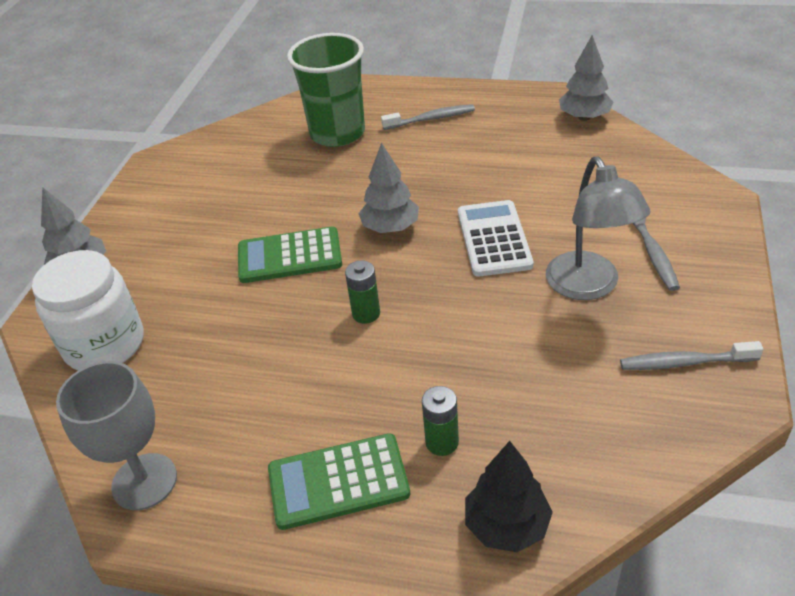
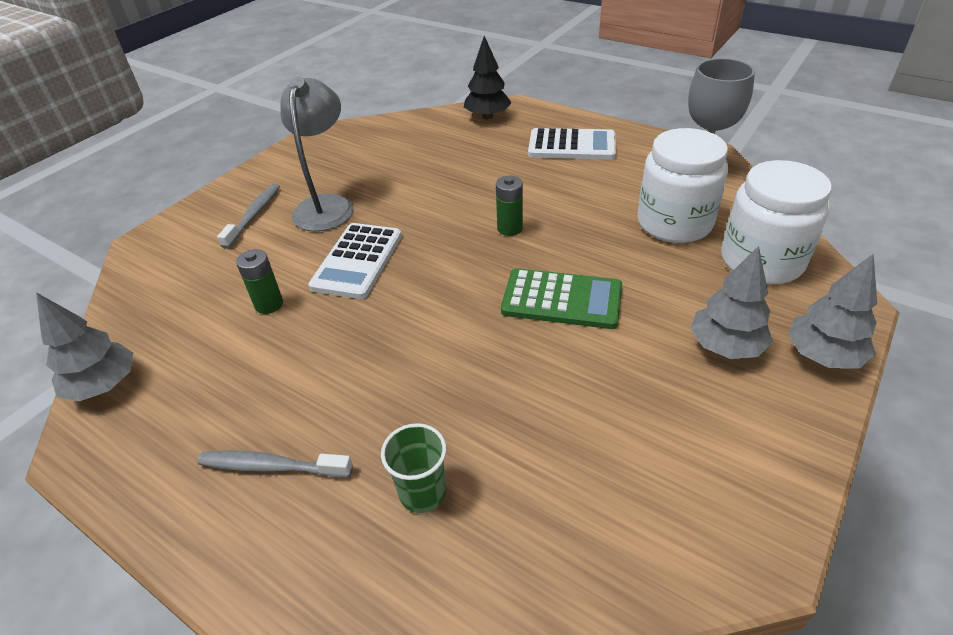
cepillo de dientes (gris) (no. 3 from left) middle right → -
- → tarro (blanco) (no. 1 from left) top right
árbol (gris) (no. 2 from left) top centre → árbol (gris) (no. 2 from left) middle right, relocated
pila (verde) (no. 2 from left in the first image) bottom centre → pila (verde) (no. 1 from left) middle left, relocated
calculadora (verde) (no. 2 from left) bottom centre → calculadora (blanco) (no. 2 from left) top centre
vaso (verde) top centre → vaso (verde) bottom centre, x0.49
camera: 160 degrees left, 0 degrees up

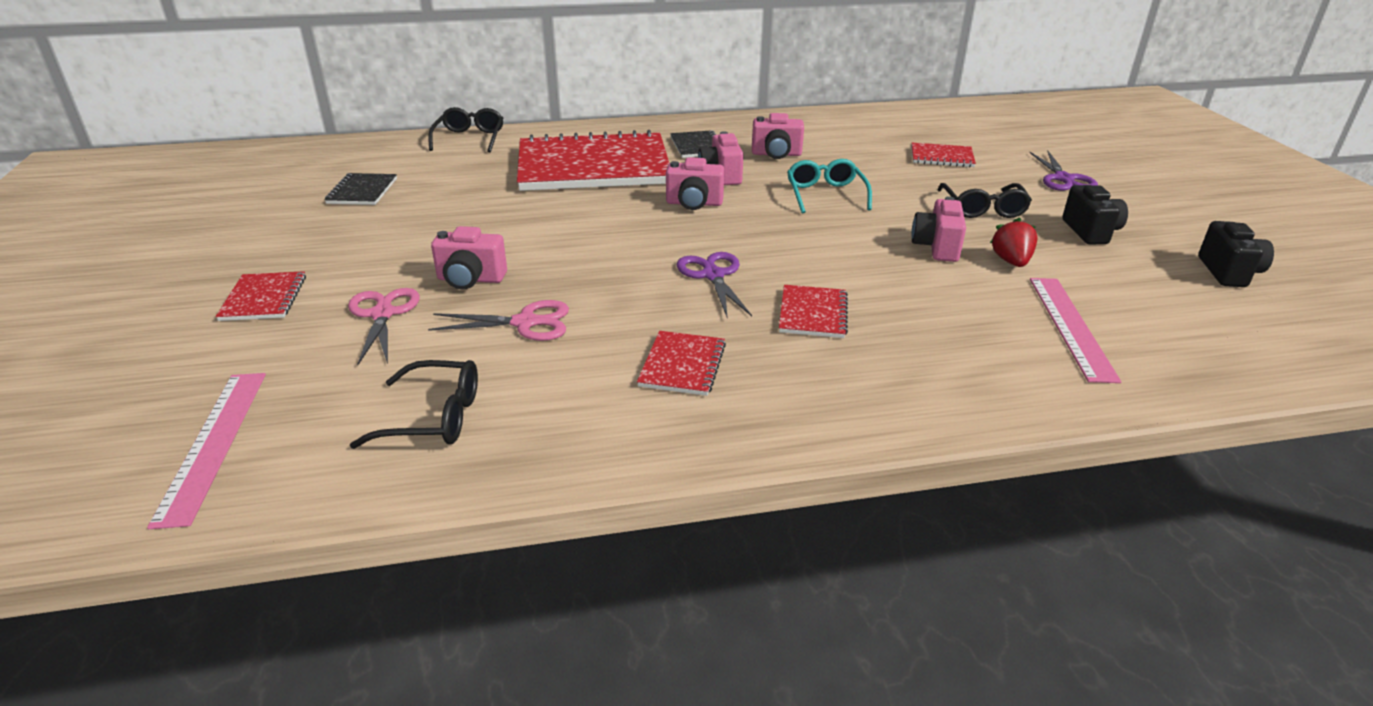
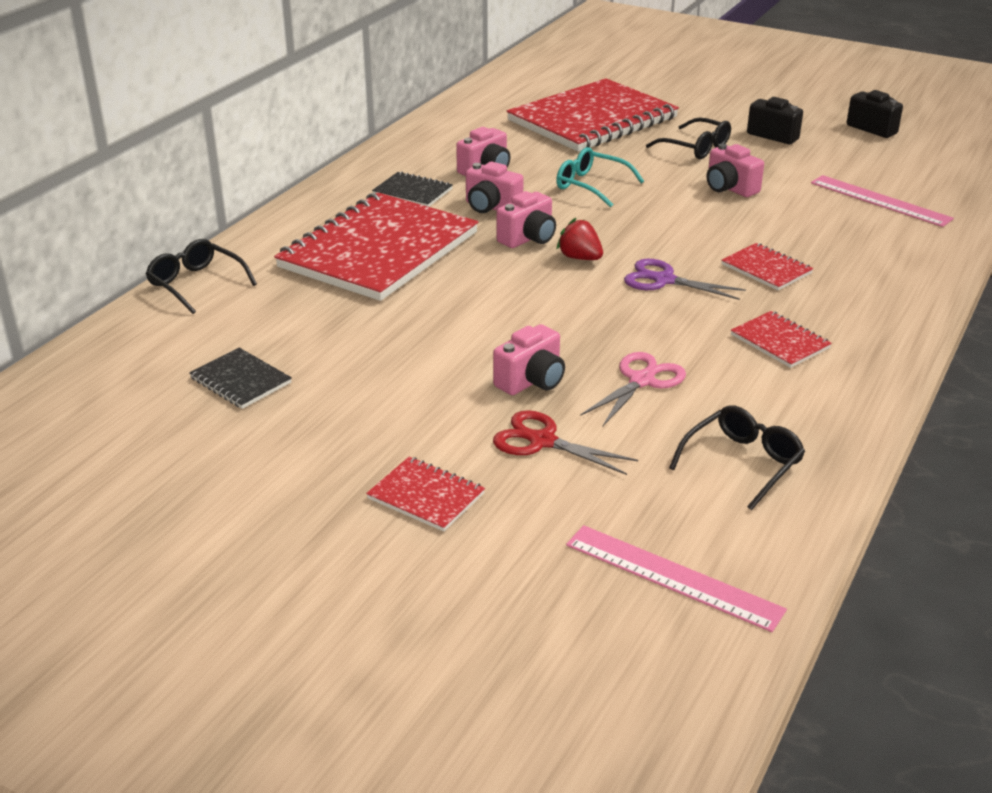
tijeras (morado) (no. 2 from left) top right → -
fresa (rojo) middle right → fresa (rojo) top centre, relocated
tijeras (rosa) (no. 1 from left) middle left → tijeras (rojo) centre
cuaderno (rojo) (no. 5 from left in the first image) top right → cuaderno (rojo) (no. 3 from left) top centre, x2.39
camera: 50 degrees left, 0 degrees up

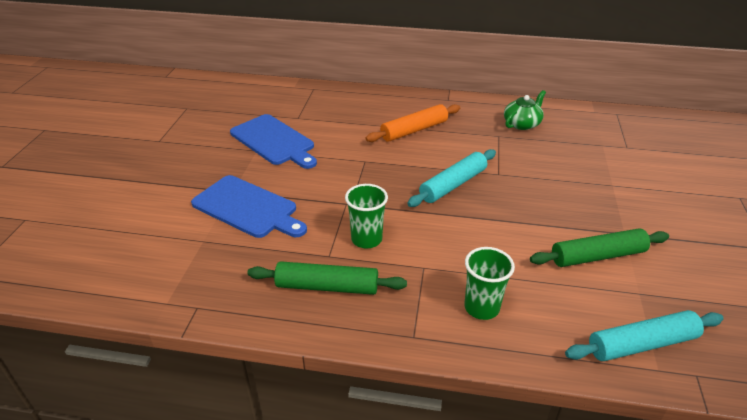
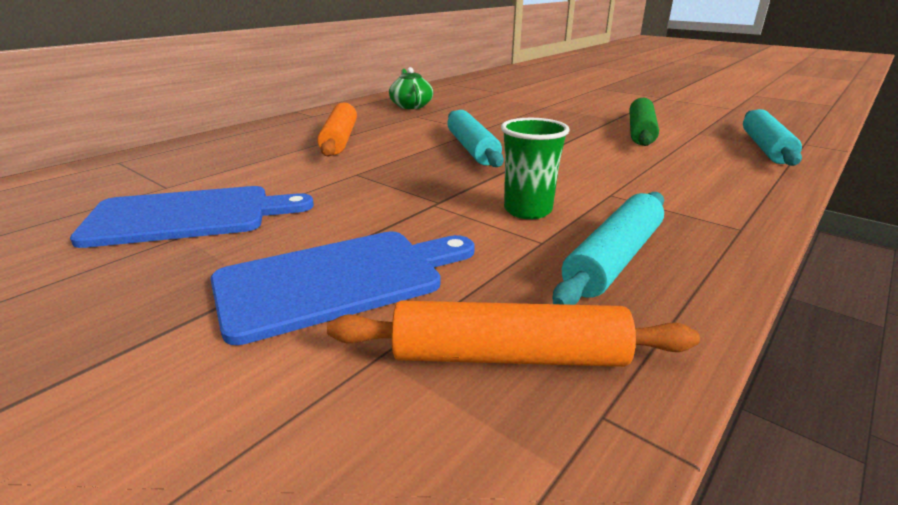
vaso (verde) (no. 2 from left) bottom centre → -
- → rodillo (naranja) (no. 2 from left) centre
rodillo (verde) (no. 1 from left) centre → rodillo (turquesa) (no. 2 from left) middle right
camera: 60 degrees left, 10 degrees down

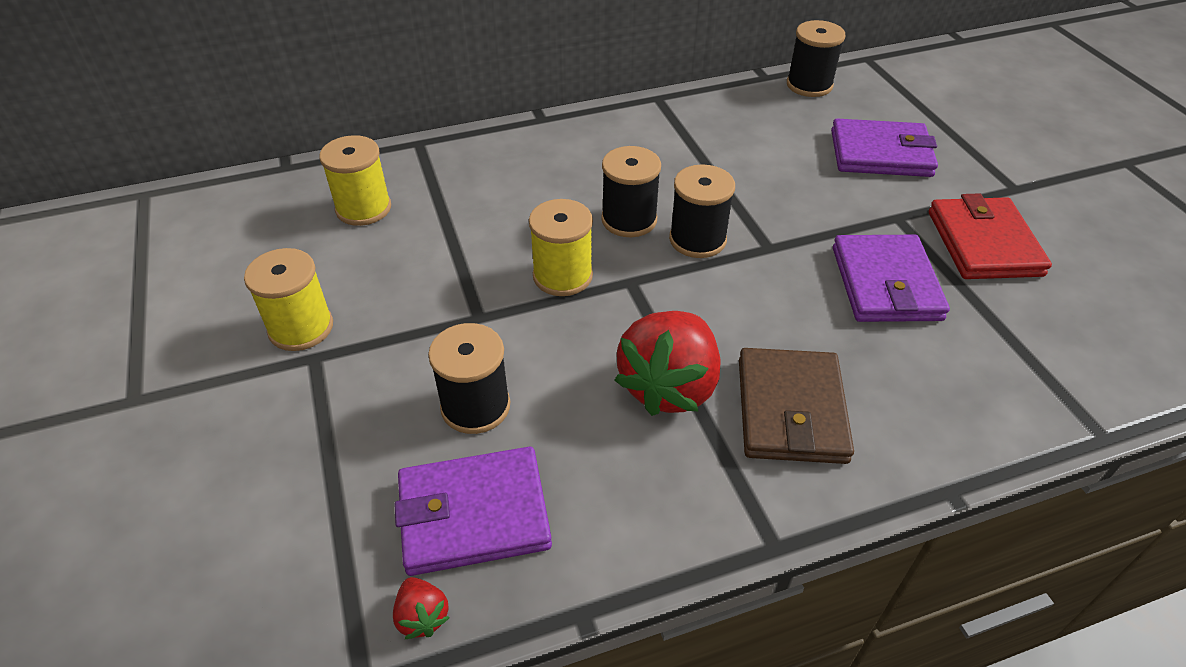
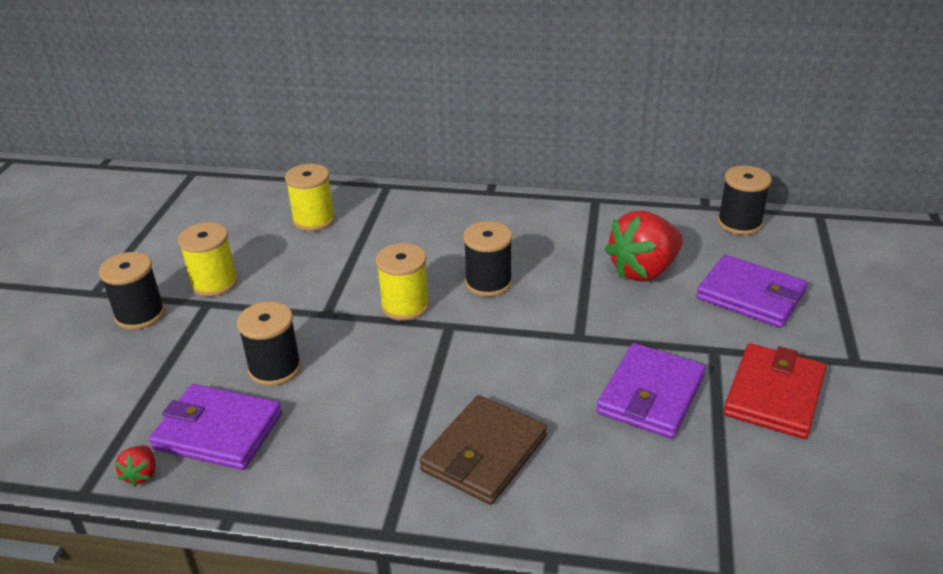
fresa (rojo) (no. 2 from left) centre → fresa (rojo) (no. 2 from left) middle right, relocated
carrete (negro) (no. 3 from left in the first image) top centre → carrete (negro) (no. 1 from left) middle left, relocated
camera: 30 degrees right, 10 degrees down

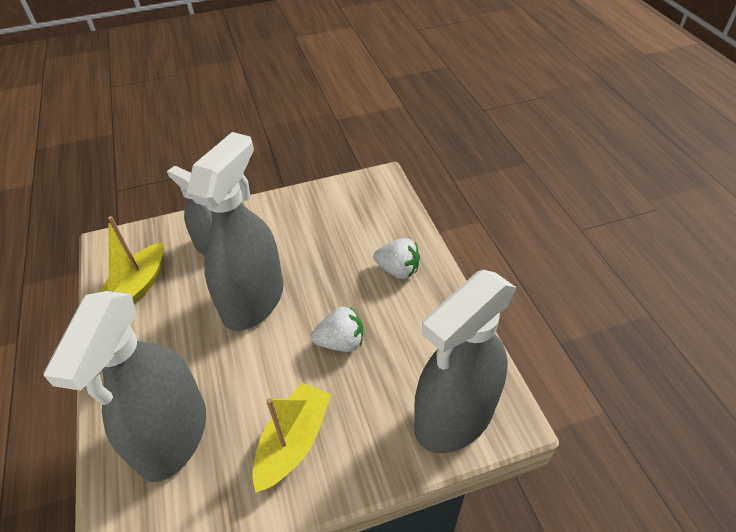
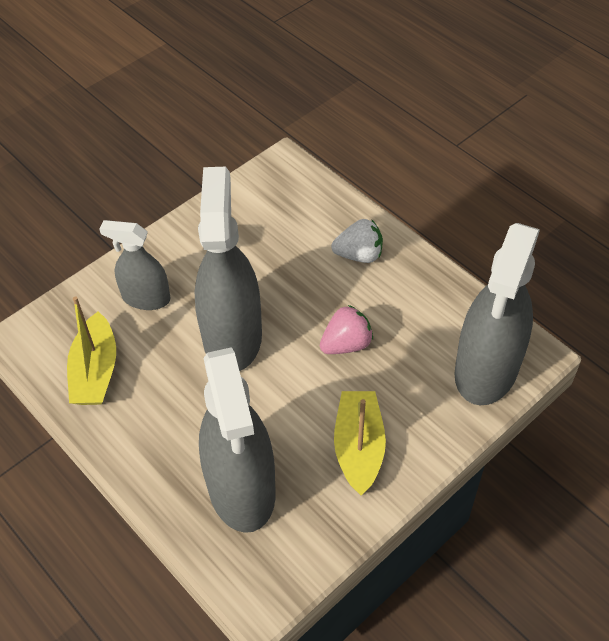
fresa (blanco) (no. 1 from left) centre → fresa (rosa) centre
camera: 25 degrees left, 5 degrees up

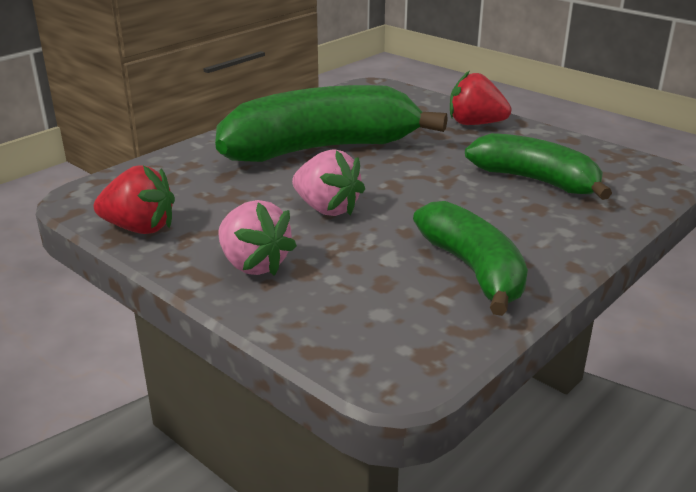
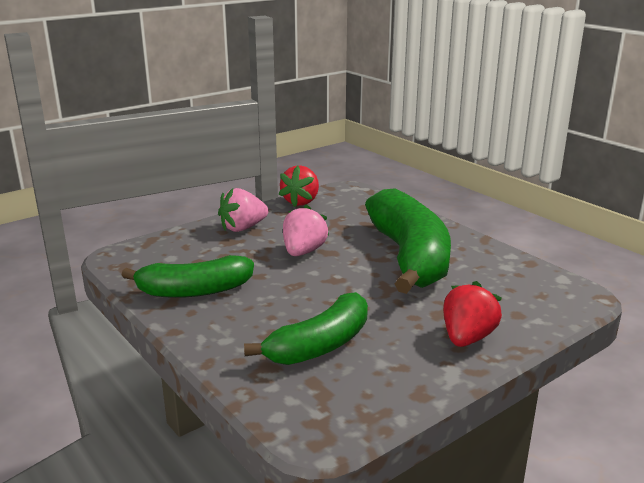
fresa (rosa) (no. 2 from left) centre, 150 degrees clockwise
camera: 100 degrees right, 5 degrees down

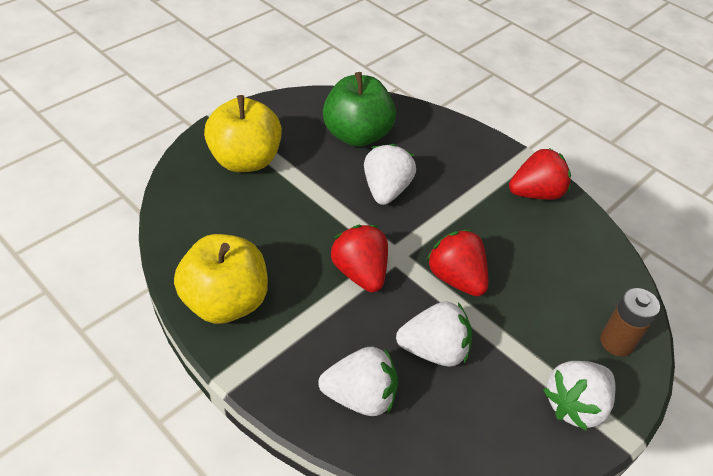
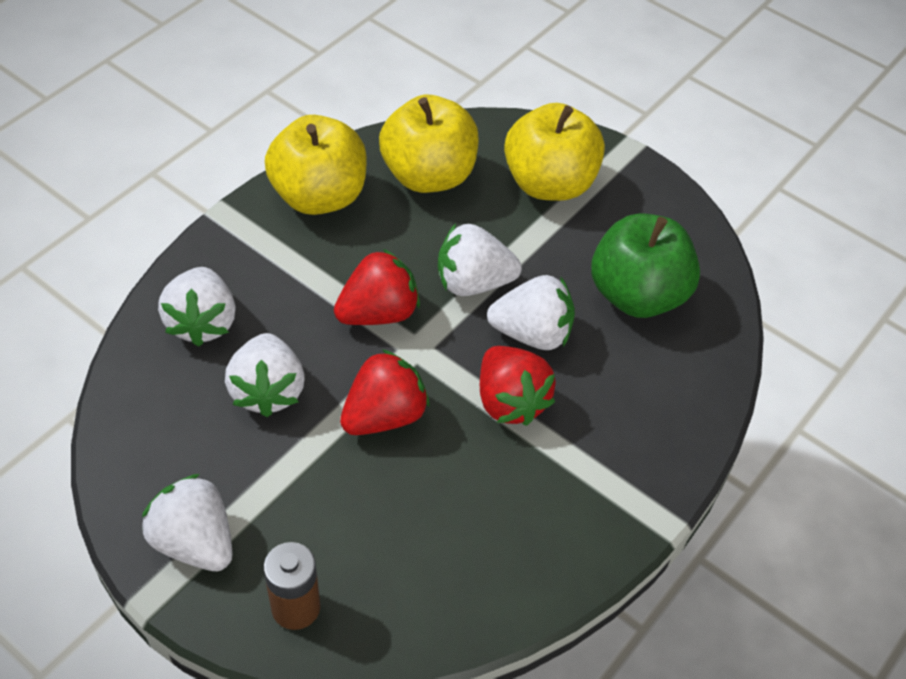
- → manzana (amarillo) (no. 2 from left) top centre
- → fresa (blanco) (no. 4 from left) centre
fresa (rojo) (no. 3 from left) middle right → fresa (rojo) (no. 3 from left) centre, relocated
camera: 85 degrees right, 5 degrees up

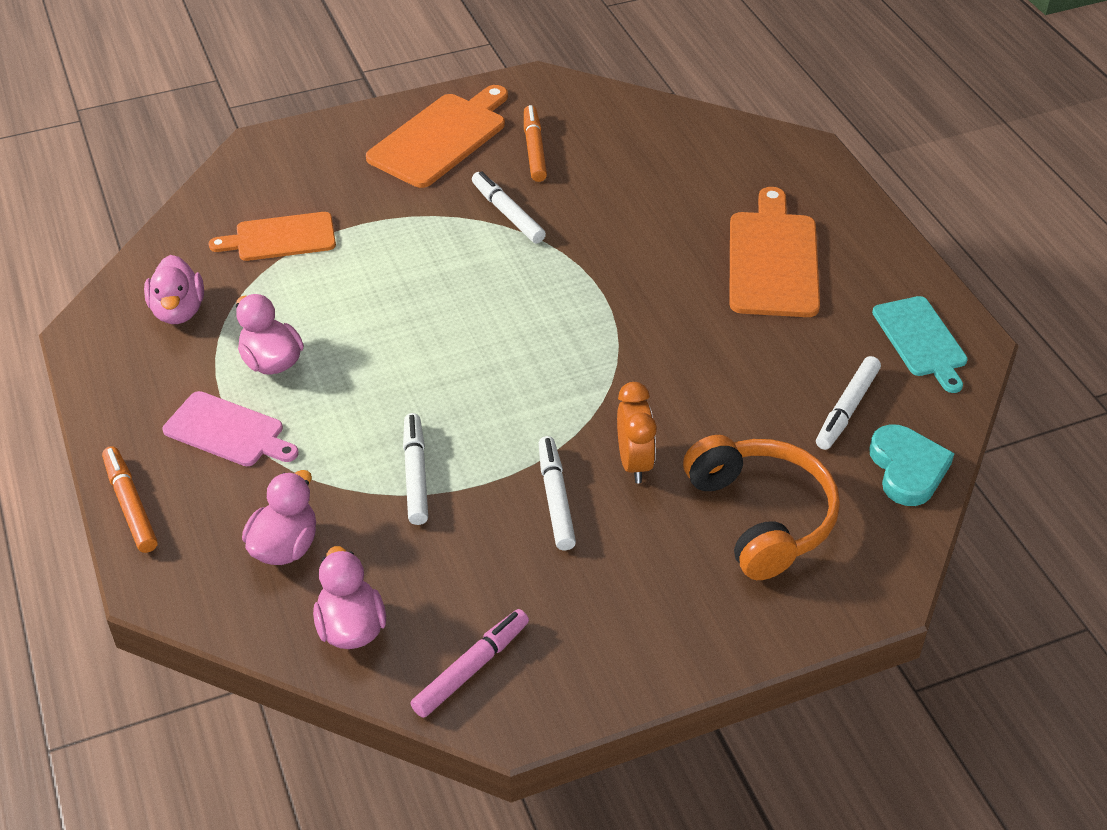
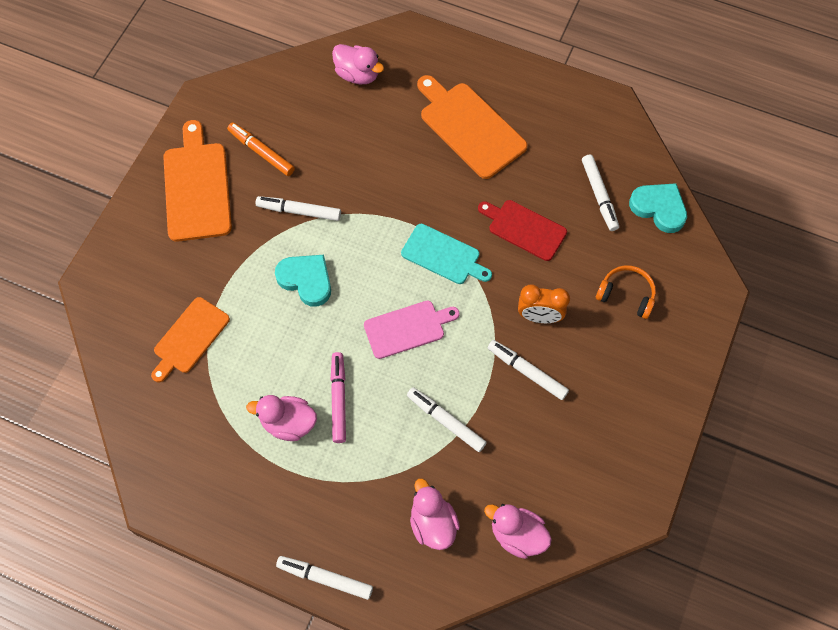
- → corazón (turquesa) (no. 1 from left) centre
- → tabla de cortar (rojo) centre
pato (rosa) (no. 1 from left in the first image) middle left → pato (rosa) (no. 2 from left) top centre, relocated
tabla de cortar (rosa) middle left → tabla de cortar (rosa) centre, relocated
rotulador (rosa) bottom centre → rotulador (rosa) centre, relocated
tabla de cortar (turquesa) middle right → tabla de cortar (turquesa) centre, relocated
rotulador (naranja) (no. 1 from left) middle left → rotulador (blanco) (no. 2 from left) bottom centre
despertador (naranja) centre, 150 degrees clockwise
auriculares (naranja) middle right, x0.58
camera: 45 degrees left, 20 degrees up

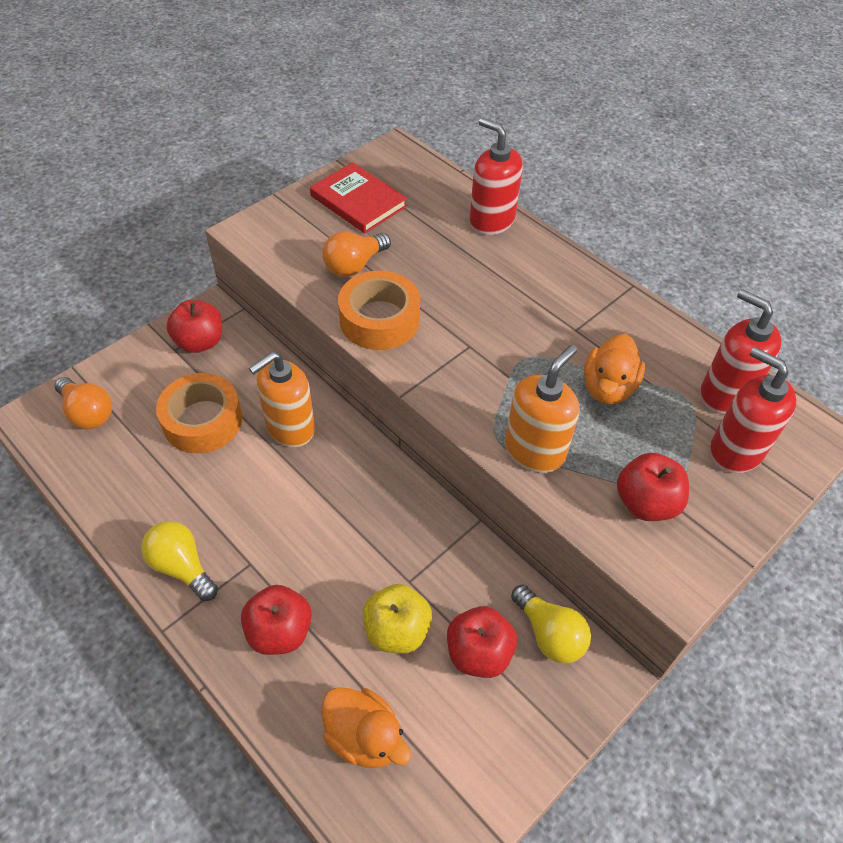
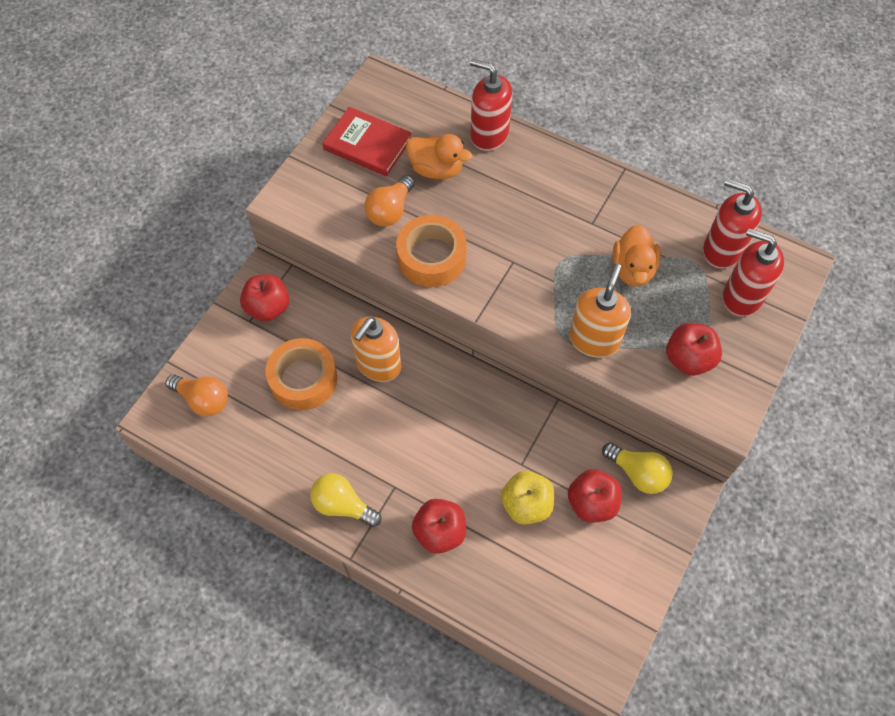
pato (naranja) (no. 1 from left) bottom centre → pato (naranja) (no. 1 from left) top centre, relocated
camera: 15 degrees left, 10 degrees up

